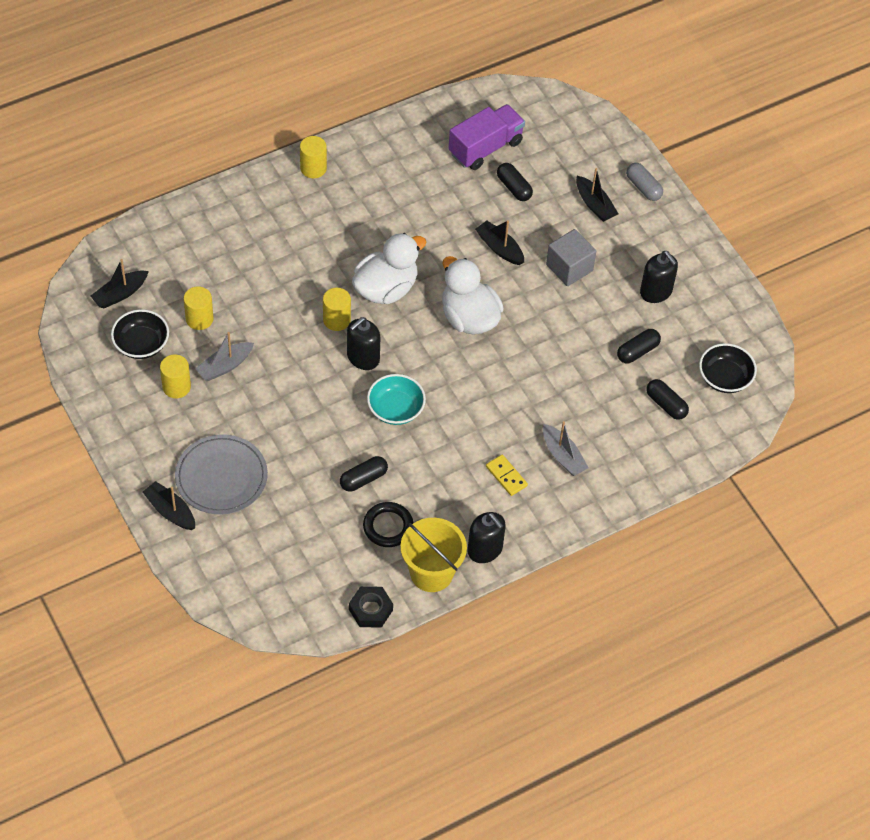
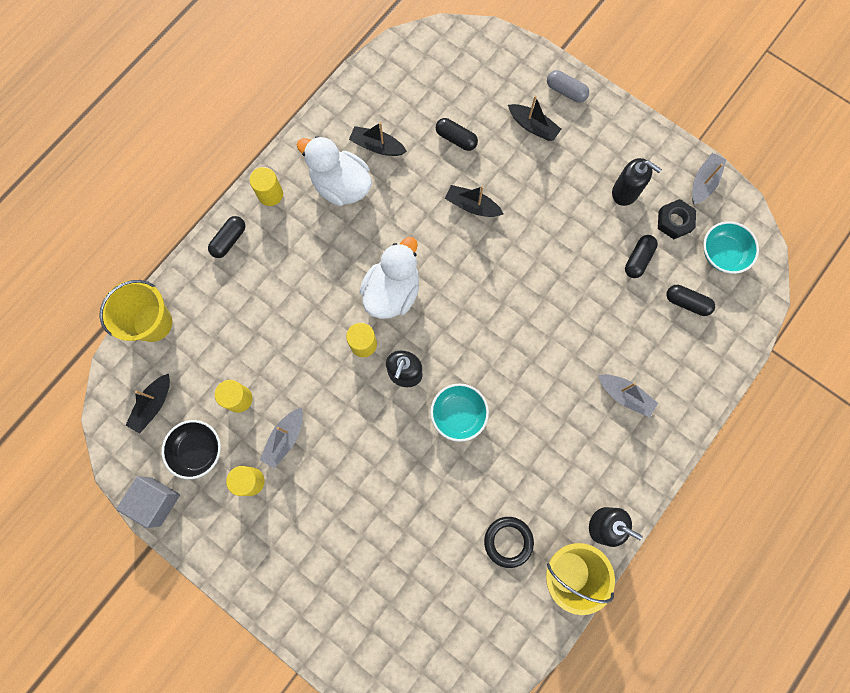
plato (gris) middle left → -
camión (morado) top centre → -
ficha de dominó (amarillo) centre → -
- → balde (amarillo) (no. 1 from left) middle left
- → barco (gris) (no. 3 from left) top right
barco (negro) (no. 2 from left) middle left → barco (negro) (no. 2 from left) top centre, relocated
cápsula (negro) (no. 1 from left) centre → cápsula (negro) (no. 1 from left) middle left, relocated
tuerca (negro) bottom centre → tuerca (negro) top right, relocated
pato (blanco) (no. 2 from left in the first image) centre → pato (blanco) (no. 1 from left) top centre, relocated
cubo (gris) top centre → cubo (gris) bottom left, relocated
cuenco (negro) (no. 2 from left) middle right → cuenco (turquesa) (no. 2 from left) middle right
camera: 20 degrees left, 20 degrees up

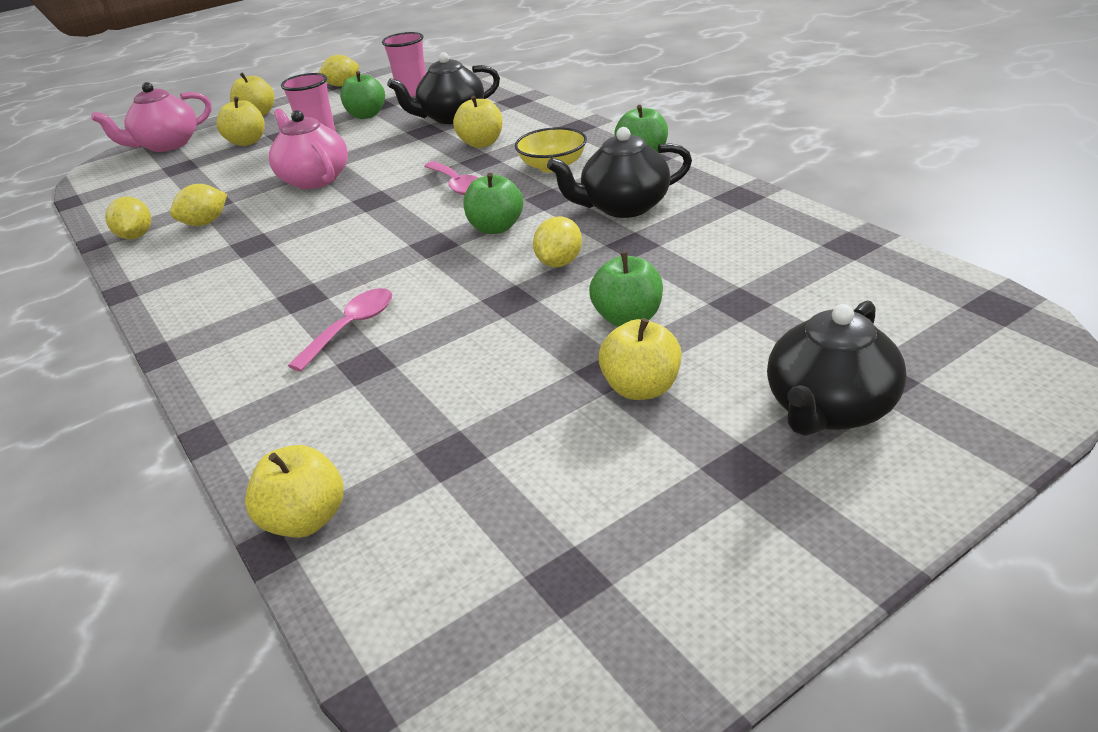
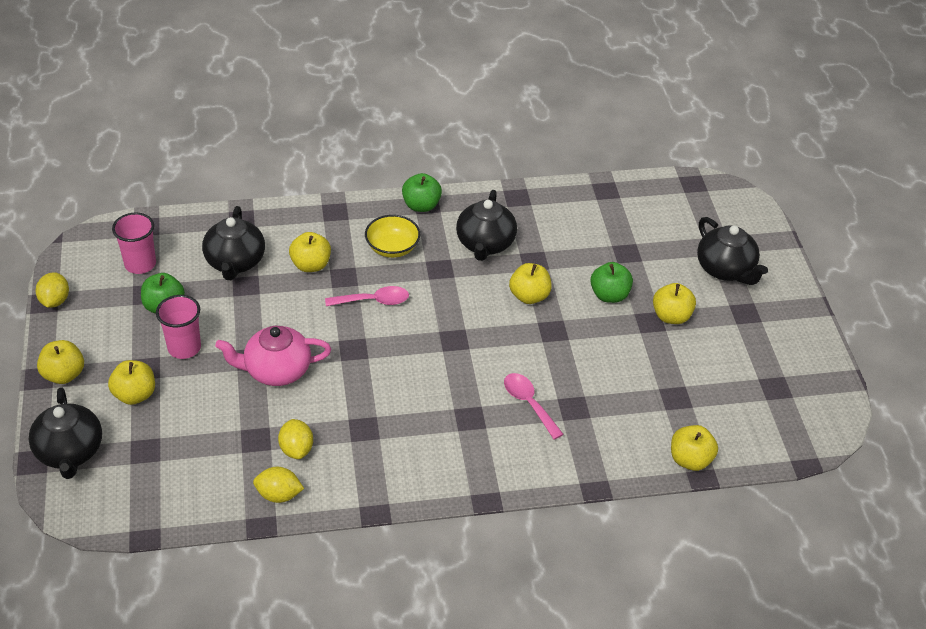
manzana (verde) (no. 2 from left) top centre → -
limón (amarillo) (no. 4 from left) top centre → manzana (amarillo) (no. 4 from left) centre
tetera (rosa) (no. 1 from left) top left → tetera (negro) (no. 1 from left) bottom left
camera: 70 degrees left, 10 degrees up

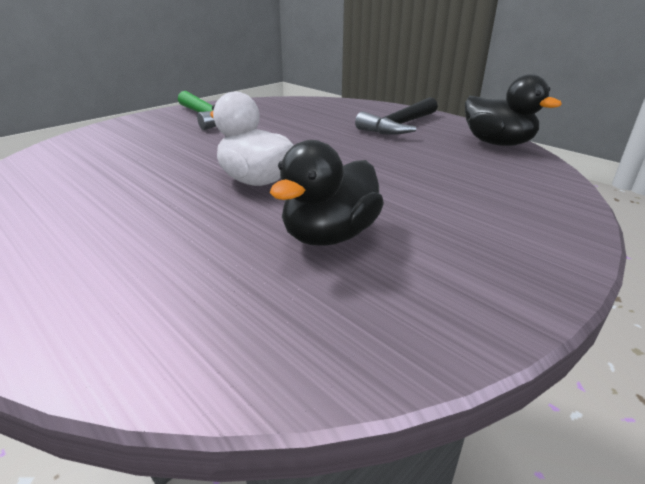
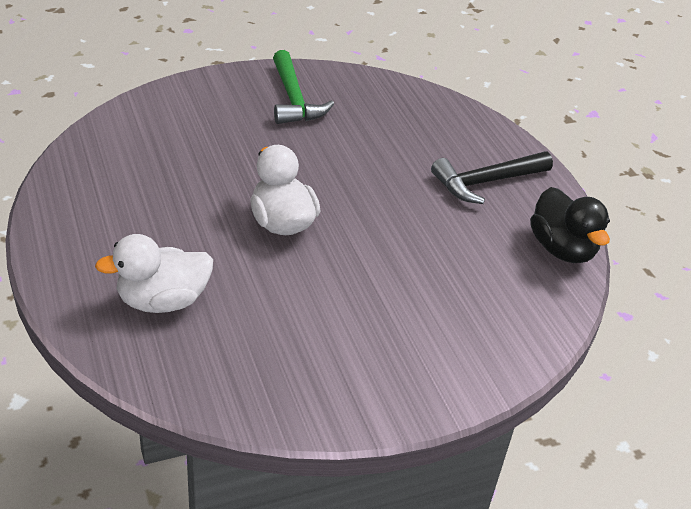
pato (negro) (no. 1 from left) centre → -
- → pato (blanco) (no. 1 from left) middle left
camera: 20 degrees right, 10 degrees up

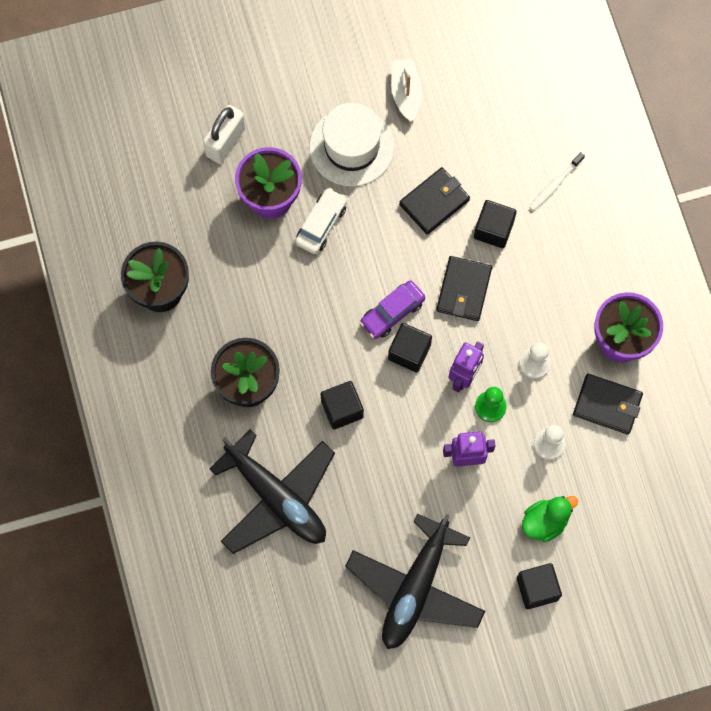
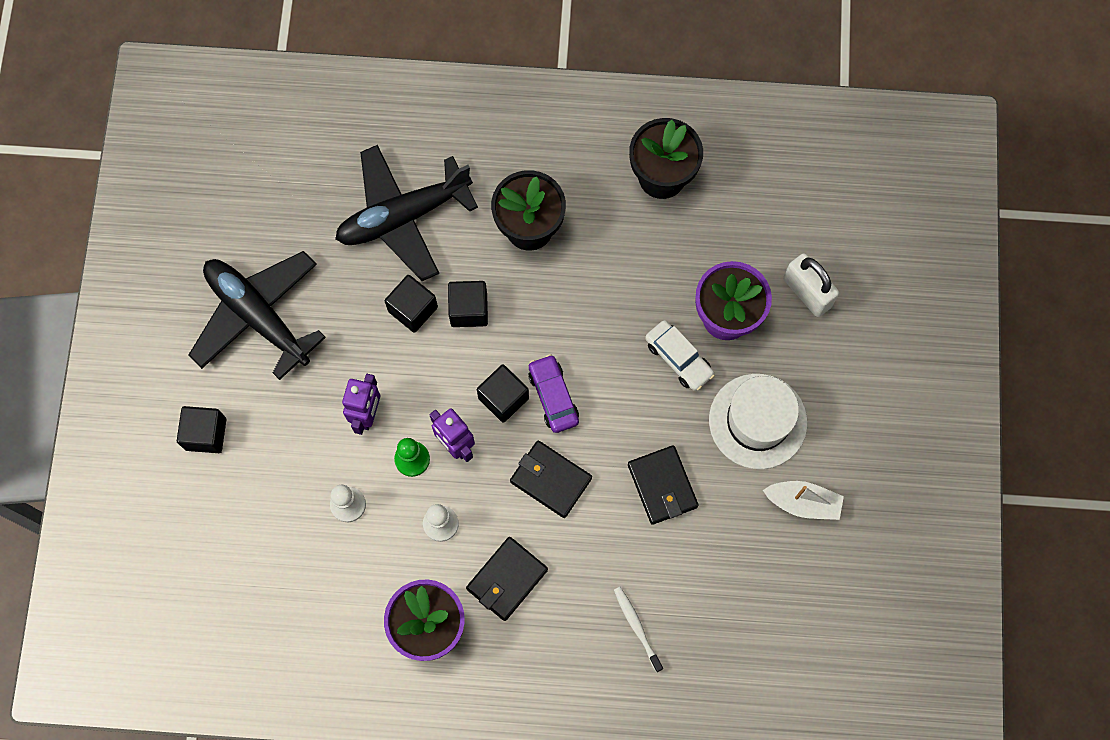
pato (verde) bottom right → -
cubo (negro) (no. 3 from left in the first image) top right → cubo (negro) (no. 2 from left) centre, relocated
cartera (negro) (no. 3 from left in the first image) middle right → cartera (negro) (no. 1 from left) bottom centre, relocated
camera: 110 degrees right, 0 degrees up

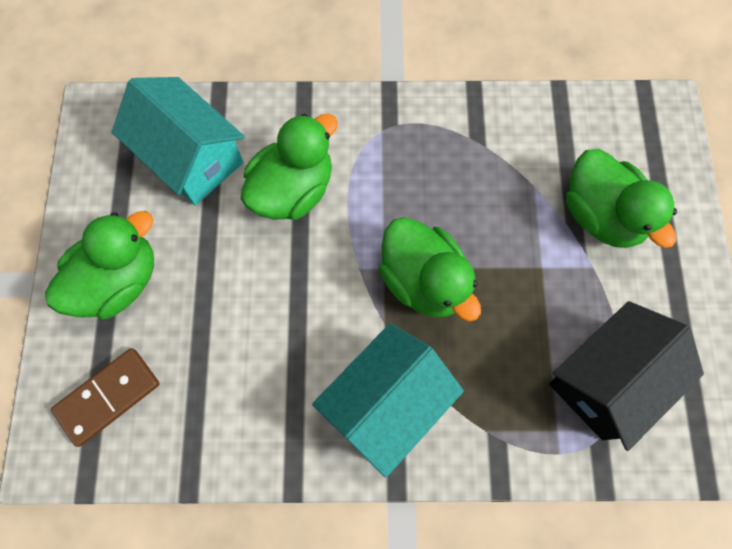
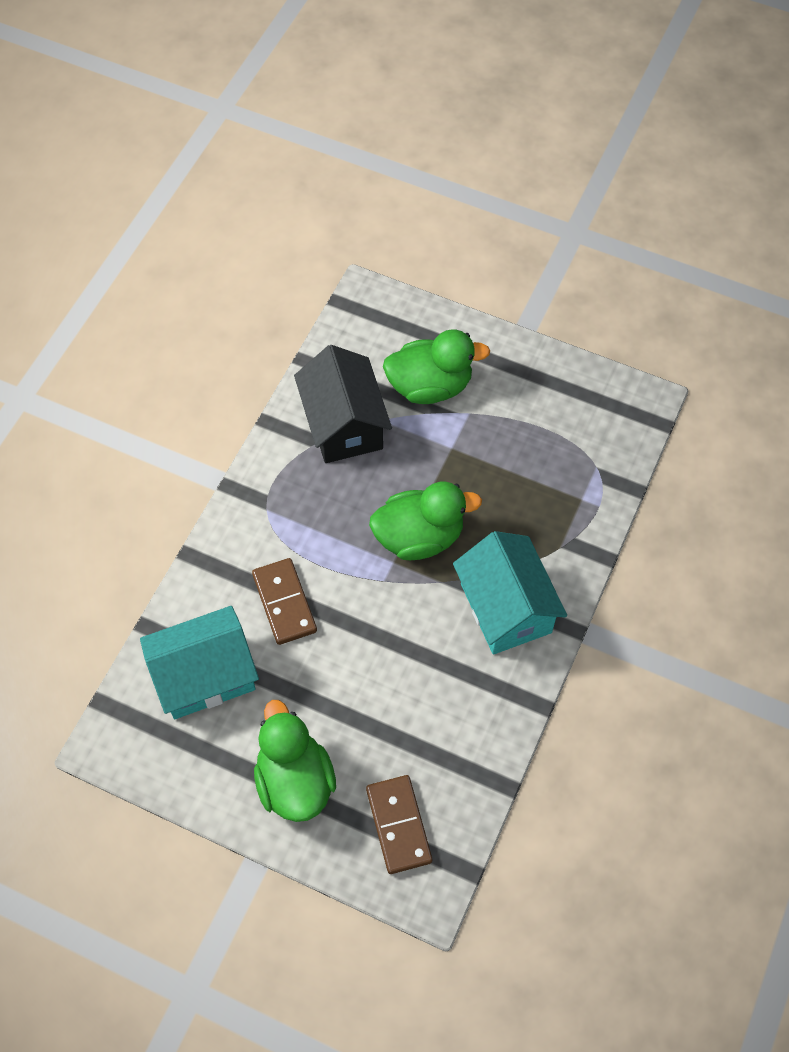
casa (negro) bottom right → casa (negro) centre, relocated
pato (verde) (no. 2 from left) top centre → ficha de dominó (marrón) (no. 1 from left) centre
camera: 65 degrees left, 10 degrees down

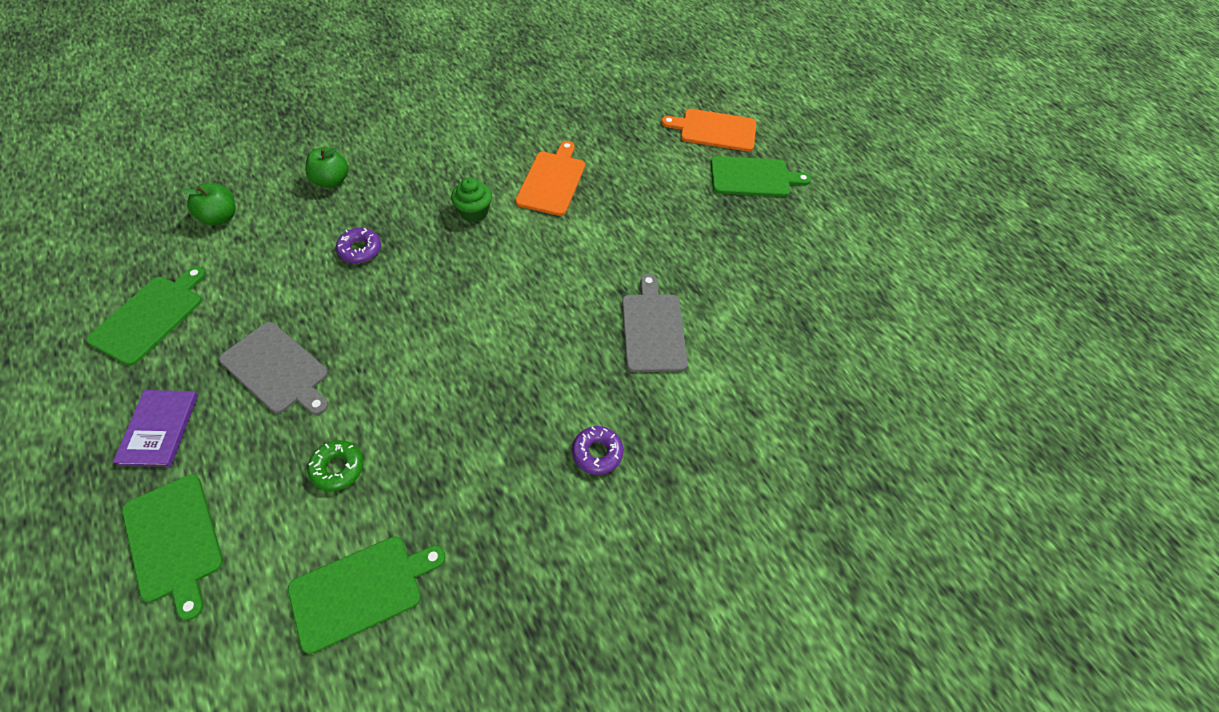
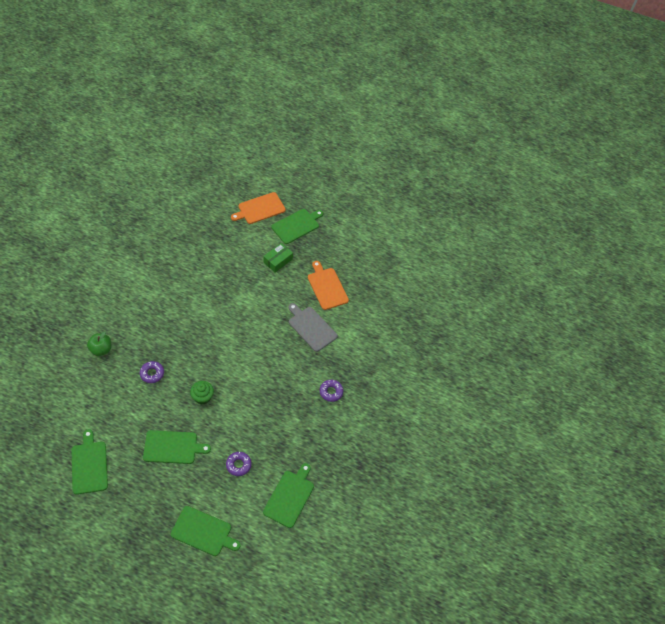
libro (morado) middle left → -
manzana (verde) (no. 1 from left) top left → -
- → caja (verde) centre
magdalena (verde) top centre → magdalena (verde) middle left, relocated
tabla de cortar (naranja) (no. 1 from left in the first image) top centre → tabla de cortar (naranja) (no. 2 from left) centre, relocated
tabla de cortar (gris) (no. 1 from left) middle left → tabla de cortar (verde) (no. 2 from left) bottom left
rosquilla (verde) middle left → rosquilla (morado) (no. 2 from left) bottom centre
camera: 40 degrees left, 0 degrees up

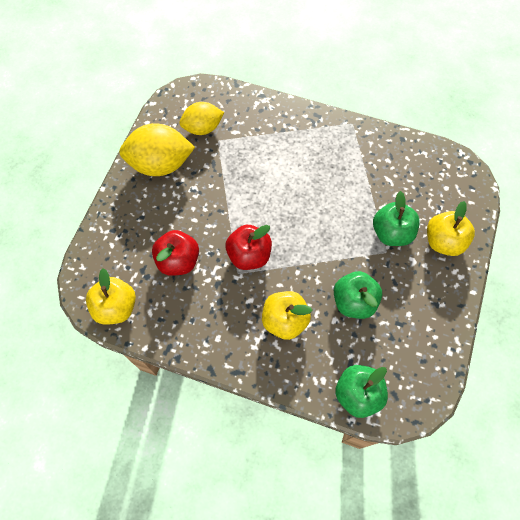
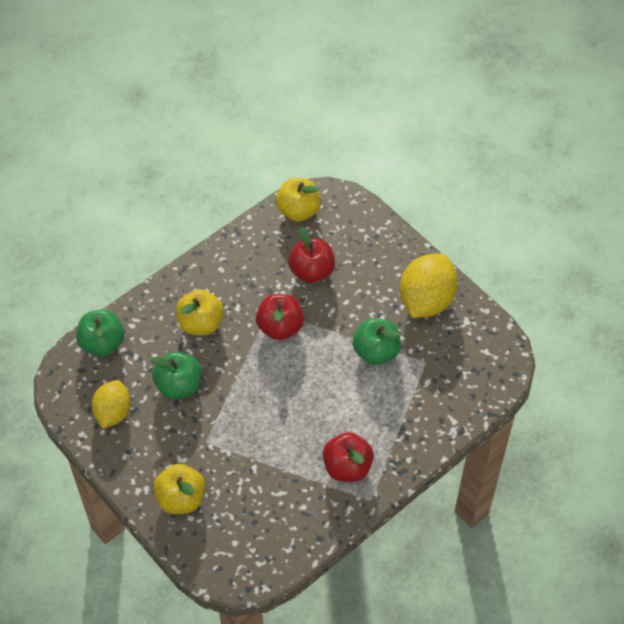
- → manzana (rojo) (no. 3 from left) bottom centre
limón (amarillo) (no. 2 from left in the first image) top centre → limón (amarillo) (no. 1 from left) middle left, relocated
manzana (verde) (no. 3 from left) middle right → manzana (verde) (no. 3 from left) centre, relocated
camera: 120 degrees right, 10 degrees down

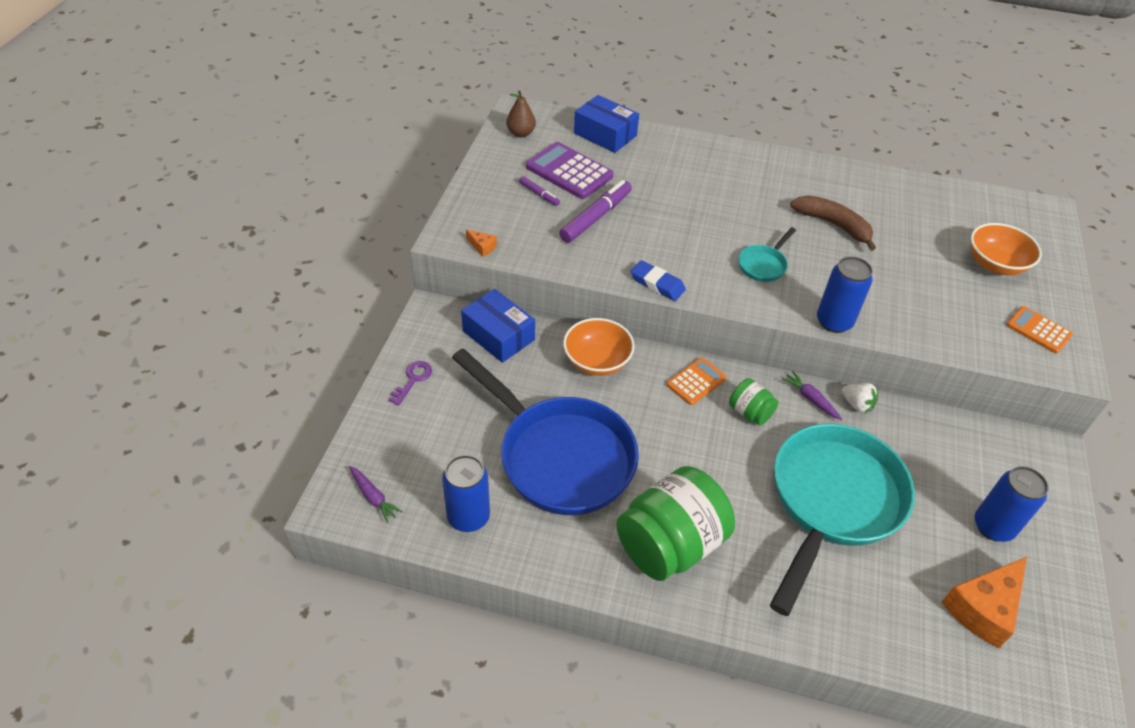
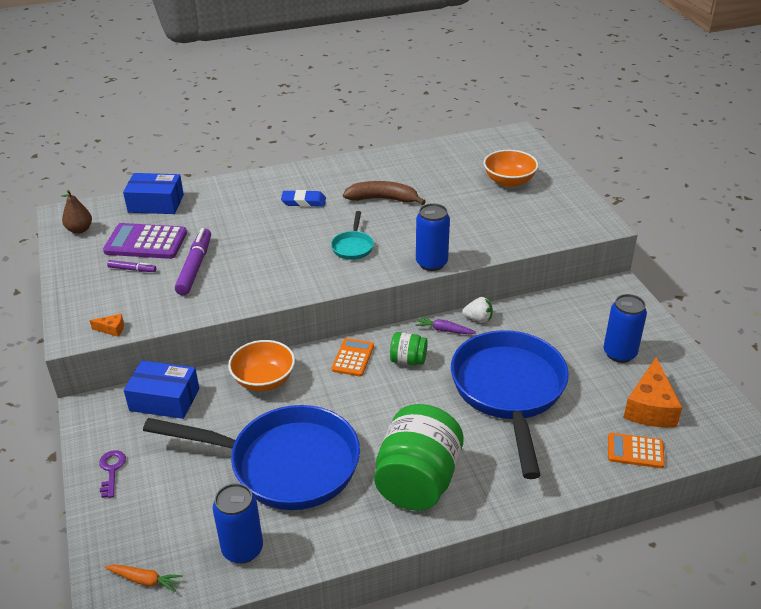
goma de borrar (azul) centre → goma de borrar (azul) top centre, relocated
calculadora (naranja) (no. 2 from left) middle right → calculadora (naranja) (no. 2 from left) bottom right, relocated
zanahoria (morado) (no. 1 from left) bottom left → zanahoria (naranja) bottom left
sartén (turquesa) (no. 2 from left) bottom right → sartén (azul) (no. 2 from left) middle right
camera: 30 degrees left, 10 degrees down

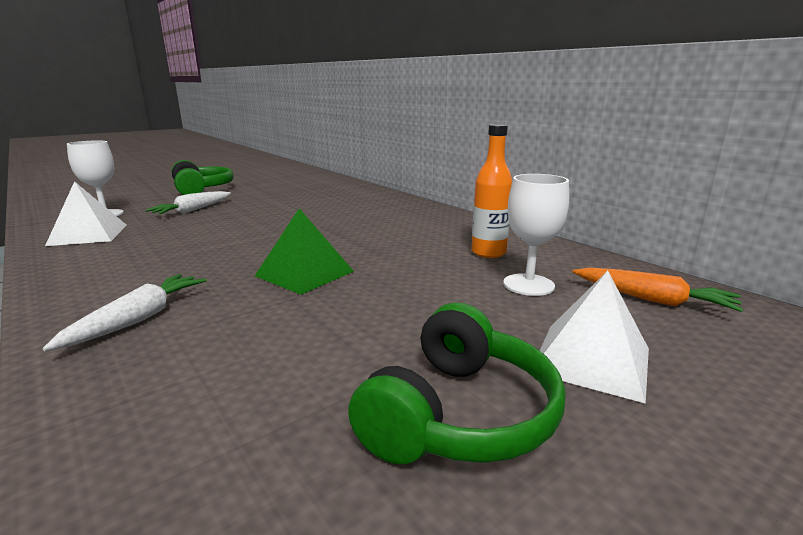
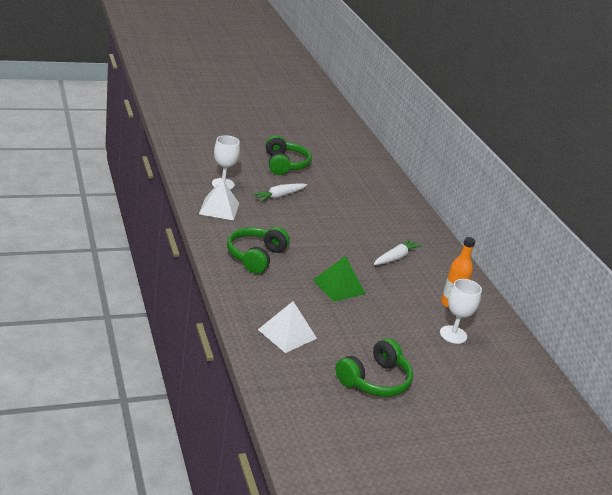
zanahoria (naranja) middle right → -
- → auriculares (verde) (no. 1 from left) centre
zanahoria (blanco) (no. 1 from left in the first image) middle left → zanahoria (blanco) (no. 2 from left) centre, relocated
pirámide (blanco) (no. 2 from left) middle right → pirámide (blanco) (no. 2 from left) centre, relocated
camera: 15 degrees right, 10 degrees up

